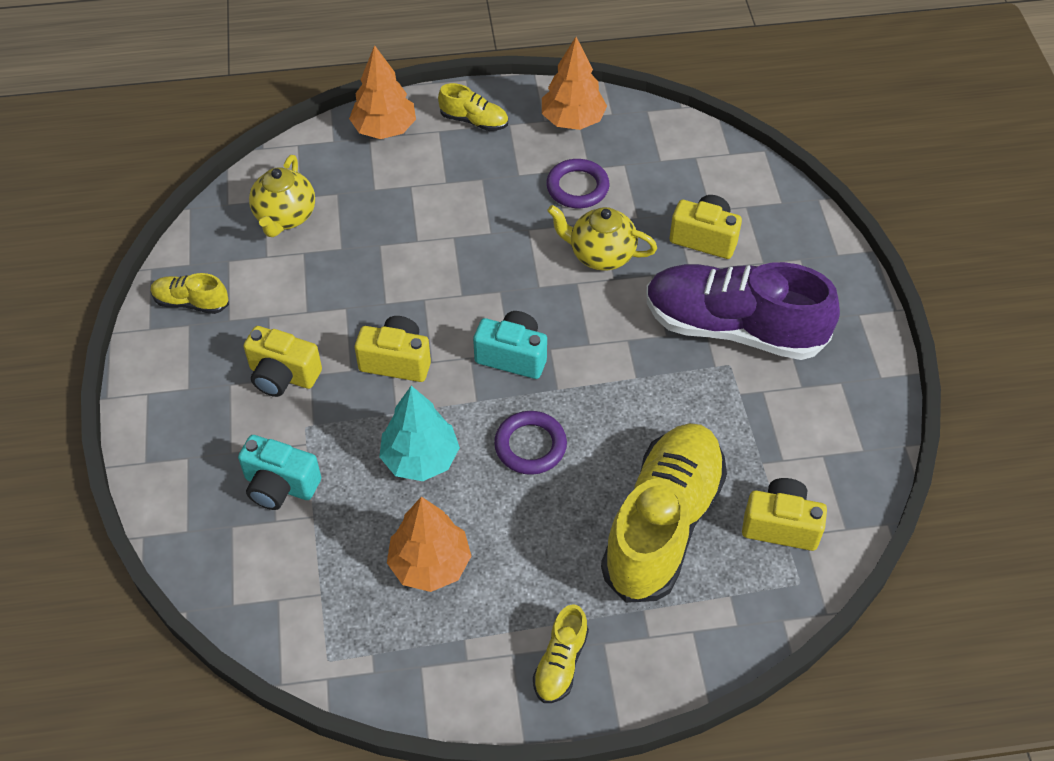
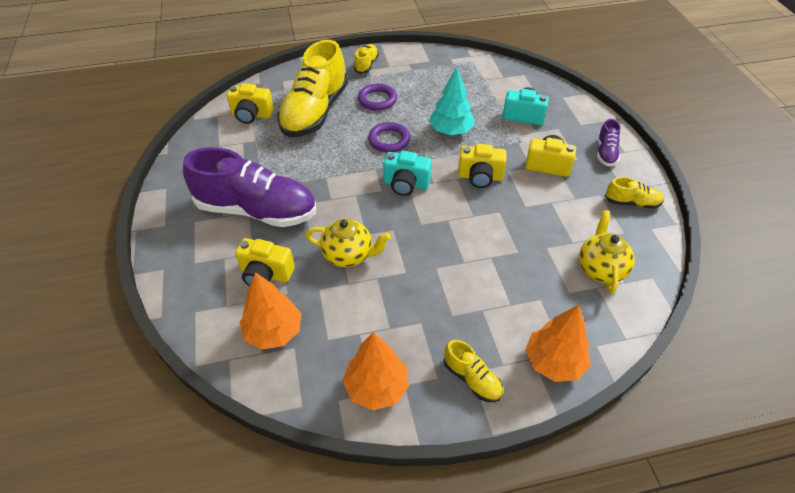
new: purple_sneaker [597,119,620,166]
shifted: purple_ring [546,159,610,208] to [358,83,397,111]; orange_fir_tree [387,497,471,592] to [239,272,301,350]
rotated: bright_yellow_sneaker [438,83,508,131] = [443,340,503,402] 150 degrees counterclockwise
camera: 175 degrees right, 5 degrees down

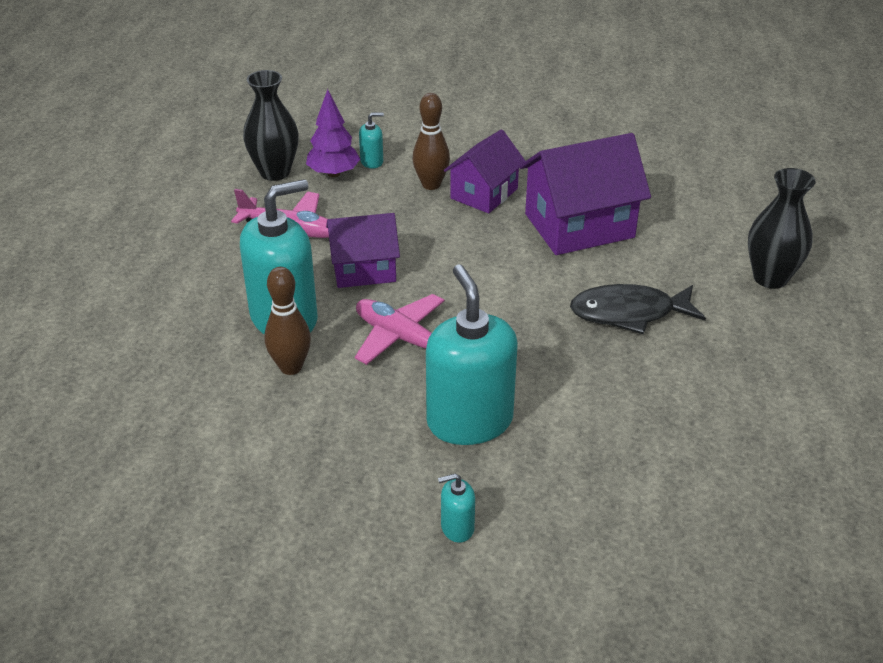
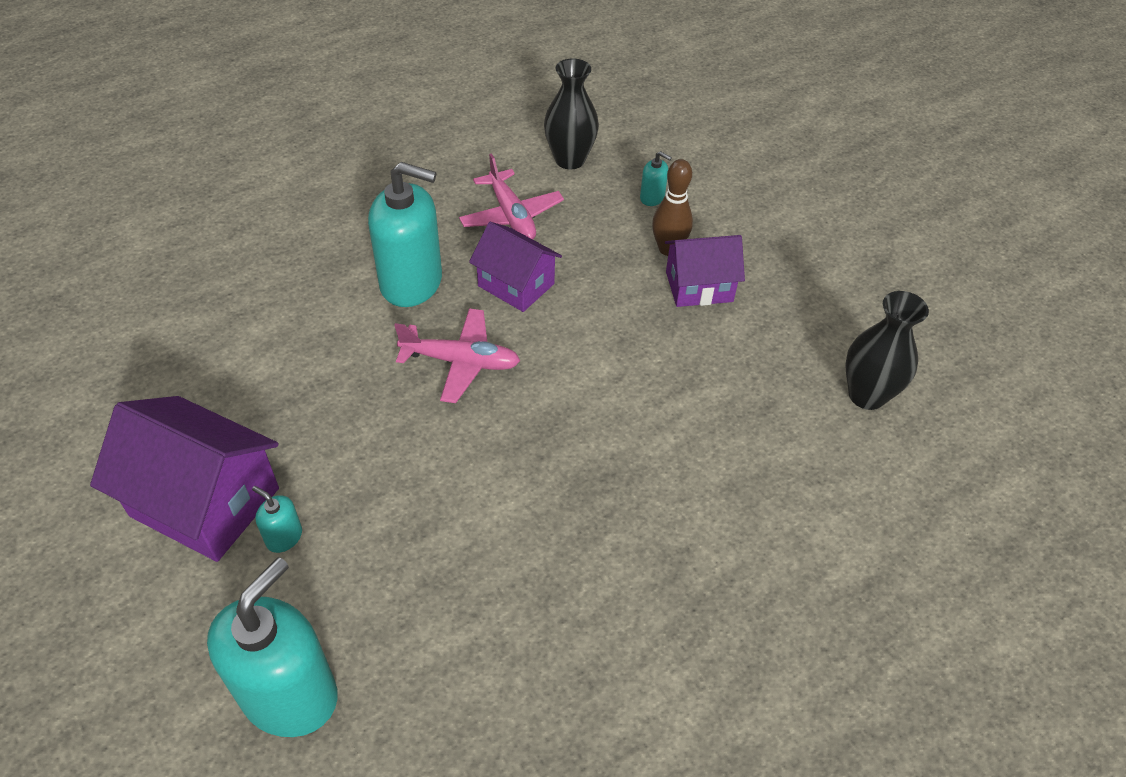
gone: purple_fir_tree [306,89,360,177]; dark_brown_skittle [265,267,311,375]; jet-black_fish [570,284,706,334]
shifted: purple_toy_house [519,133,651,255] to [90,396,279,562]; jet-black_vase [748,168,816,289] to [845,291,929,410]; turquoise_soap_dispenser [426,265,518,445] to [207,557,338,737]
rotated: rosy_plane [355,294,444,365] = [394,308,520,403] 105 degrees clockwise
camera: 45 degrees right, 10 degrees up

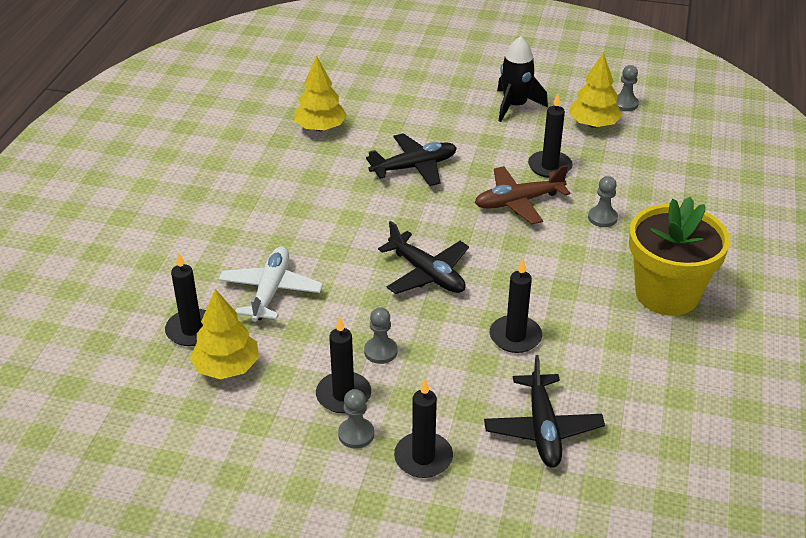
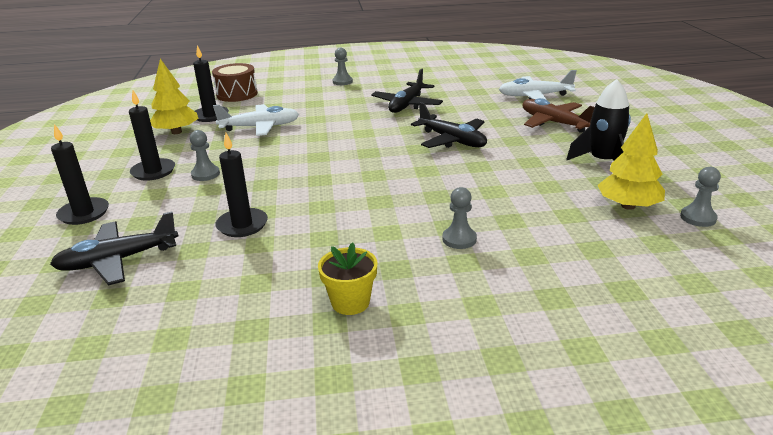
gone: bright_yellow_fir_tree [294,56,347,131]; jet-black_wax_candle [528,93,573,178]
new: dark_brown_snare_drum [212,63,258,102]; snow-white_plane [499,70,577,100]
shifted: dark_brown_plane [475,165,570,224] to [522,98,595,133]; jet-black_plane [378,221,469,294] to [371,68,443,113]; gray_chess_pawn [338,389,374,449] to [333,48,353,85]
scaled: bright_yellow_flower_pot [629,197,730,316] = [318,242,377,315] x0.49
camera: 70 degrees right, 10 degrees down

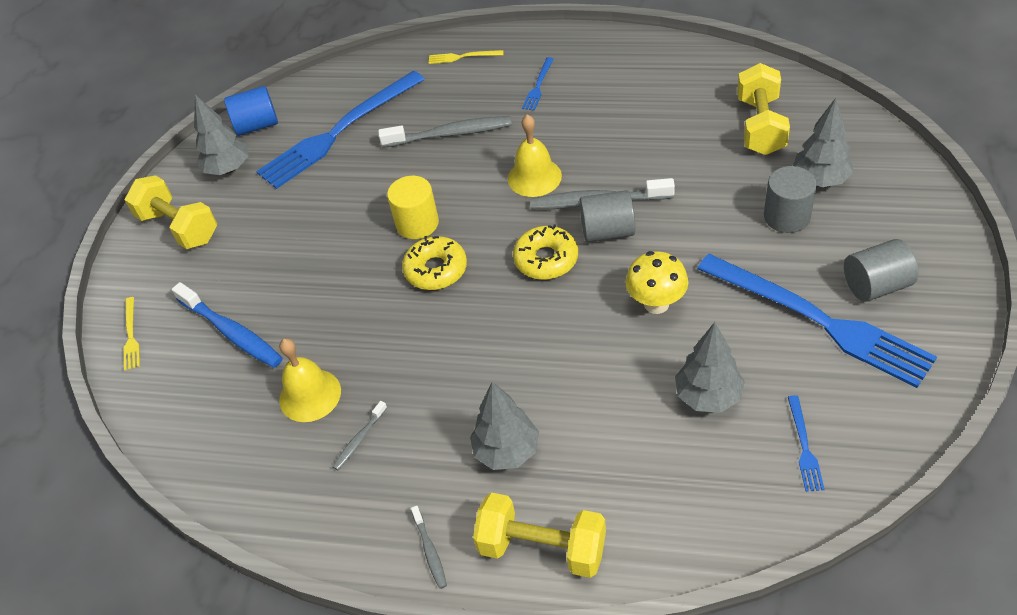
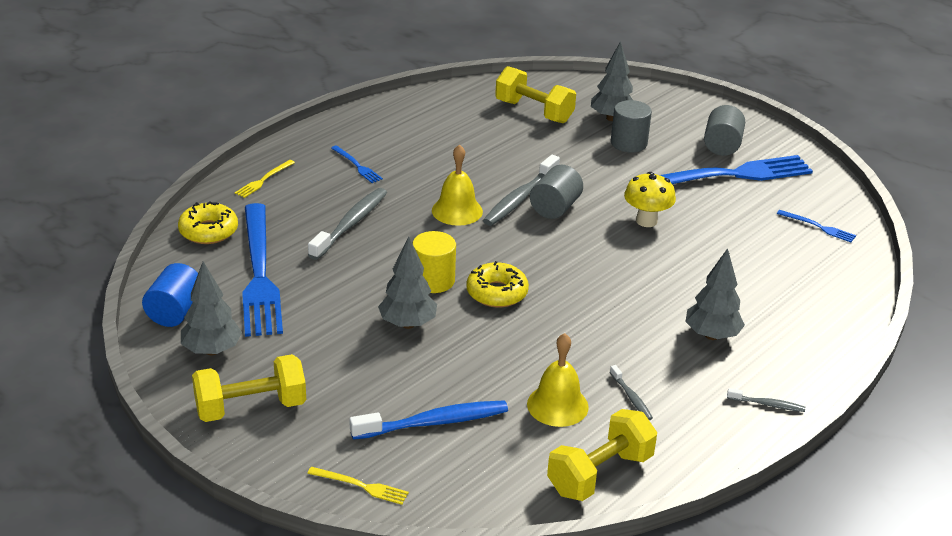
shifted: bright_yellow_donut [513,225,578,280] to [178,201,238,244]; gray_fir_tree [675,322,745,413] to [378,236,437,329]; bright_yellow_free_weight [473,493,606,578] to [547,409,657,501]
camera: 65 degrees left, 15 degrees down

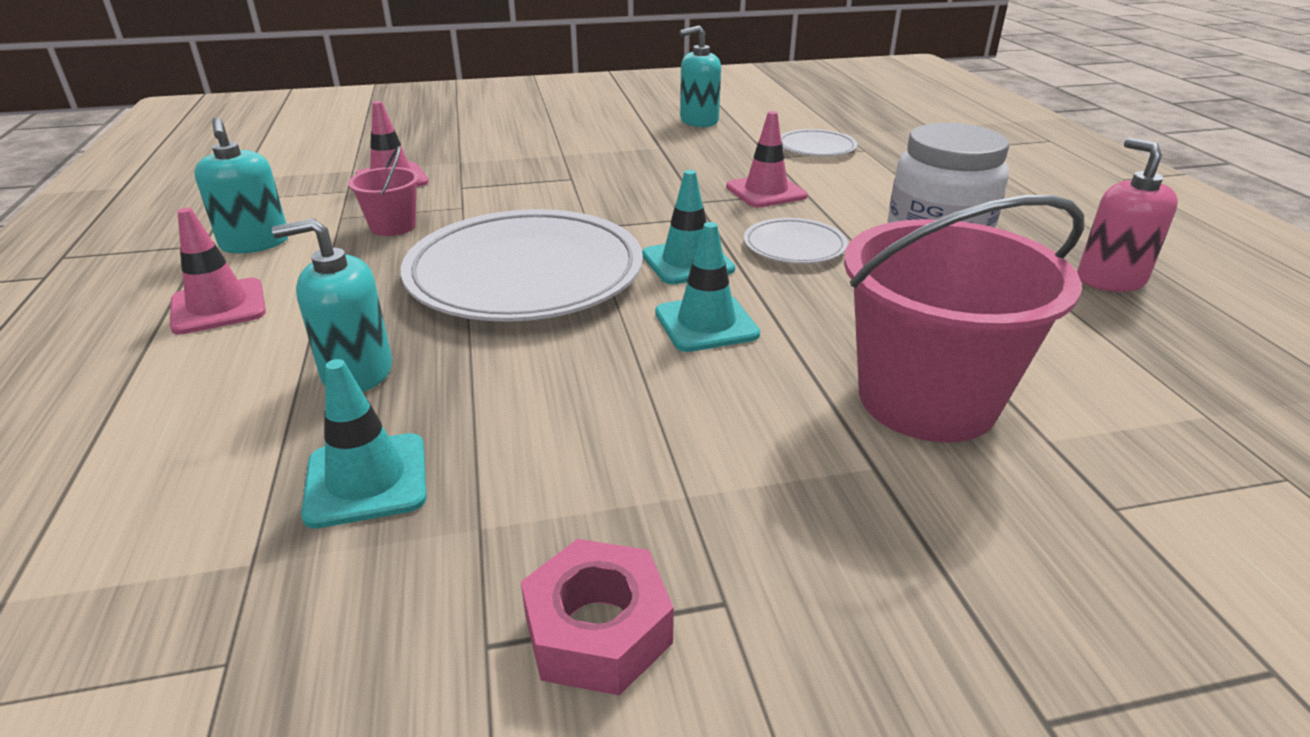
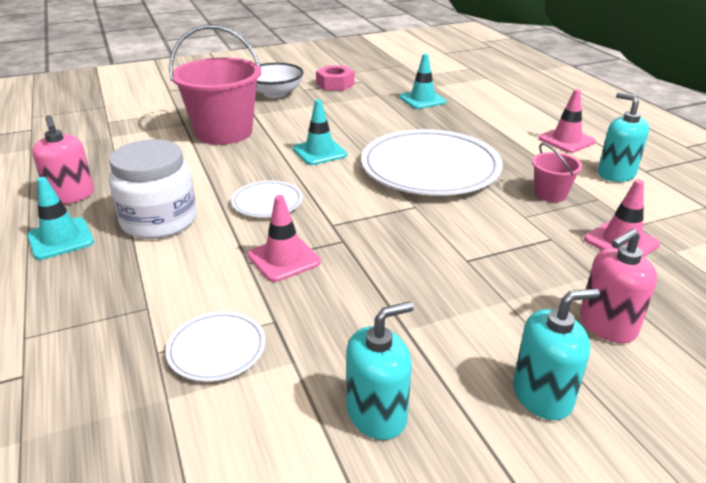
new: snow-white_deep_dish [256,63,304,98]; rosy_soap_dispenser [580,229,657,343]
shifted: turquoise_road_cone [642,170,735,284] to [27,177,94,260]; turquoise_soap_dispenser [272,218,392,392] to [513,288,600,420]
camera: 170 degrees right, 0 degrees up

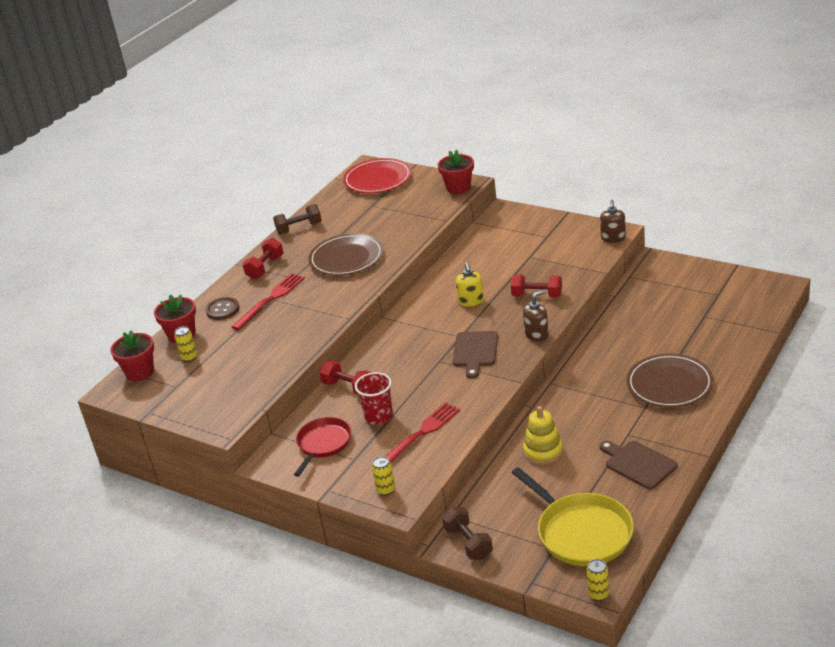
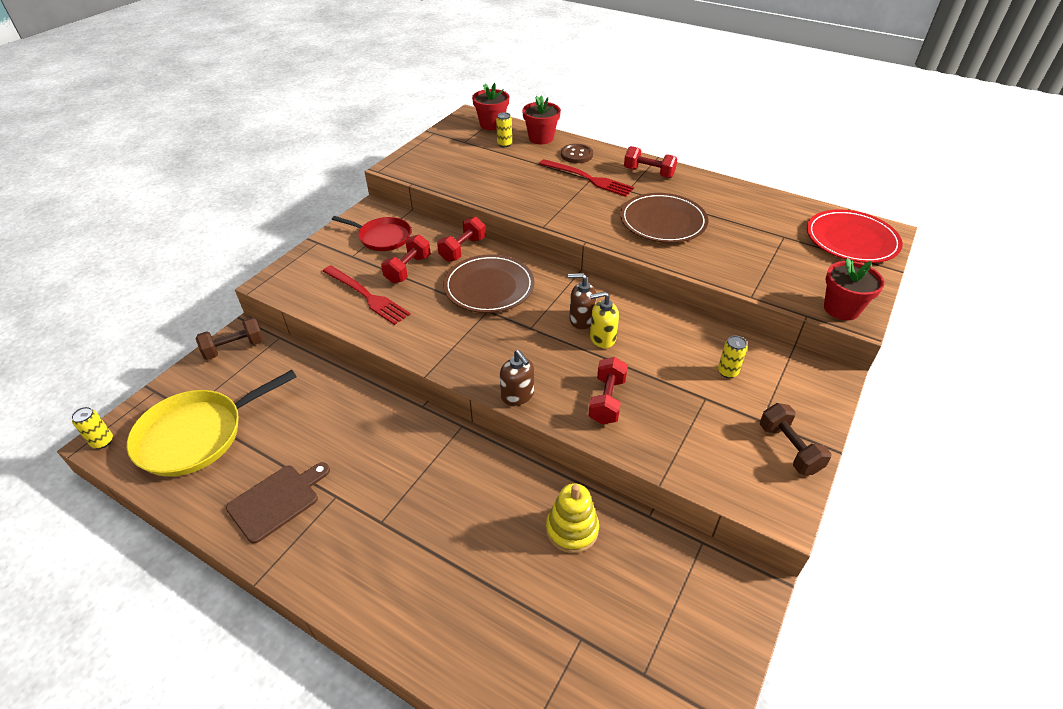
gone: dark_brown_cutting_board [453,331,498,378]
shifted: dark_brown_soap_dispenser [600,200,626,243] to [568,273,597,329]; dark_brown_free_weight [273,204,322,234] to [760,403,832,475]; dark_brown_dinner_plate [626,353,714,408] to [443,254,535,313]; bright_yellow_stacking_rings [523,406,563,465] to [546,483,599,553]; bright_yellow_tin [372,456,395,496] to [718,336,747,378]
swapped: red_tumbler [355,372,393,425] to red_free_weight [381,234,431,283]
camera: 85 degrees right, 10 degrees up

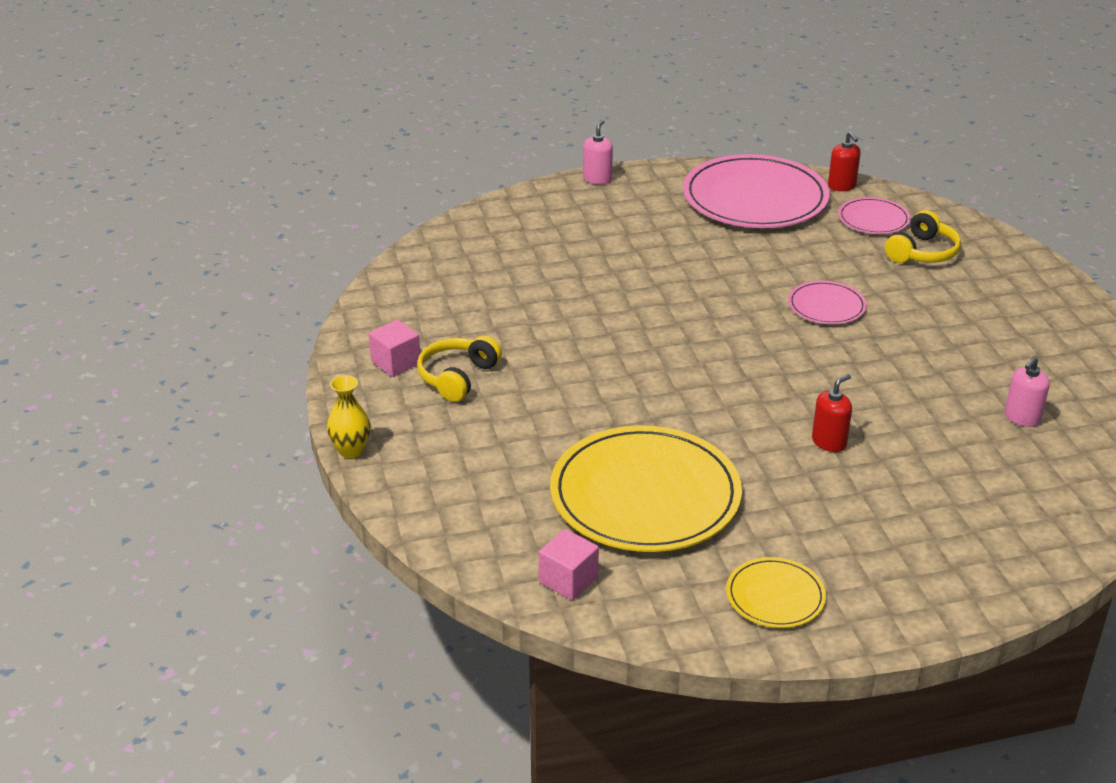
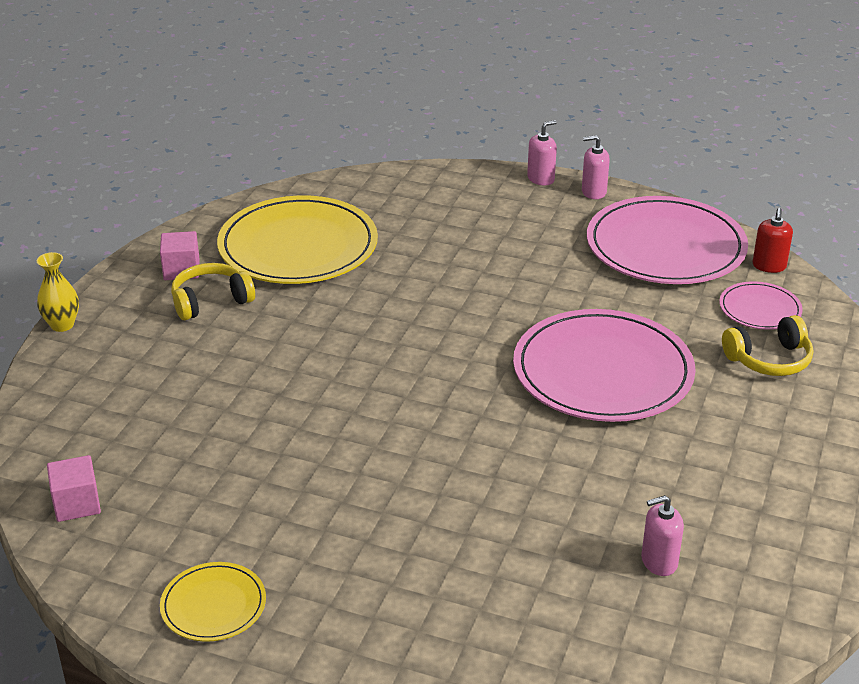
gone: red_soap_dispenser [812,374,852,452]
new: rosy_soap_dispenser [582,135,610,199]
shifted: bright_yellow_dinner_plate [550,425,742,552] to [217,196,378,284]
scaled: rosy_dinner_plate [788,281,867,325] = [513,309,696,422] x2.08
camera: 35 degrees right, 0 degrees up

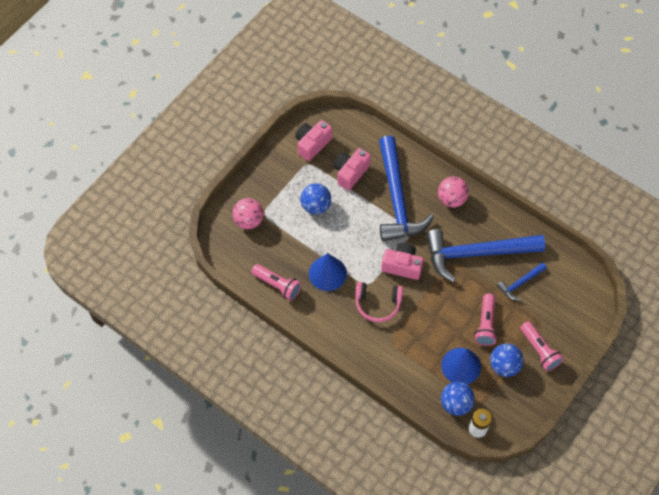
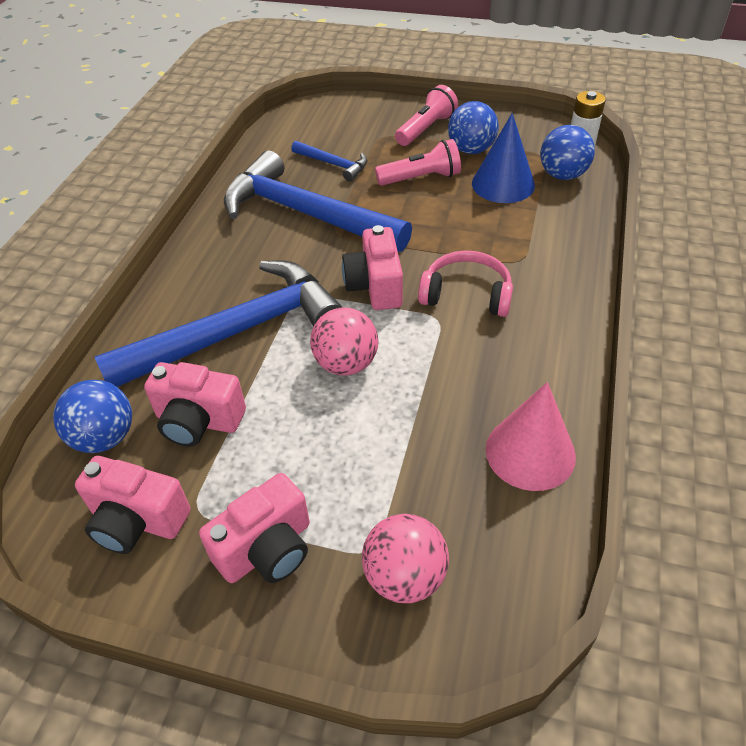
gone: cobalt_cone_shape [309,253,347,291]
new: rosy_photo_camera [199,473,310,583]
shifted: rosy_play_ball [438,176,469,207] to [310,307,378,375]; cobalt_play_ball [300,183,331,214] to [53,380,132,453]
swapped: rosy_torch [251,264,301,301] to rosy_cone_shape [486,382,576,491]
rotated: cobalt_hammer [426,229,545,282] = [224,150,412,252] 150 degrees clockwise; rosy_over-ear_headphones [355,282,403,322] = [418,251,513,317] 60 degrees counterclockwise
camera: 110 degrees left, 15 degrees down

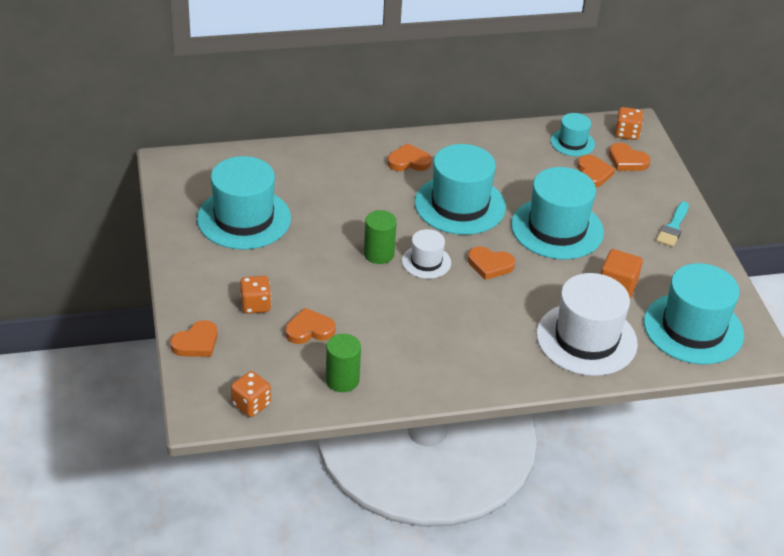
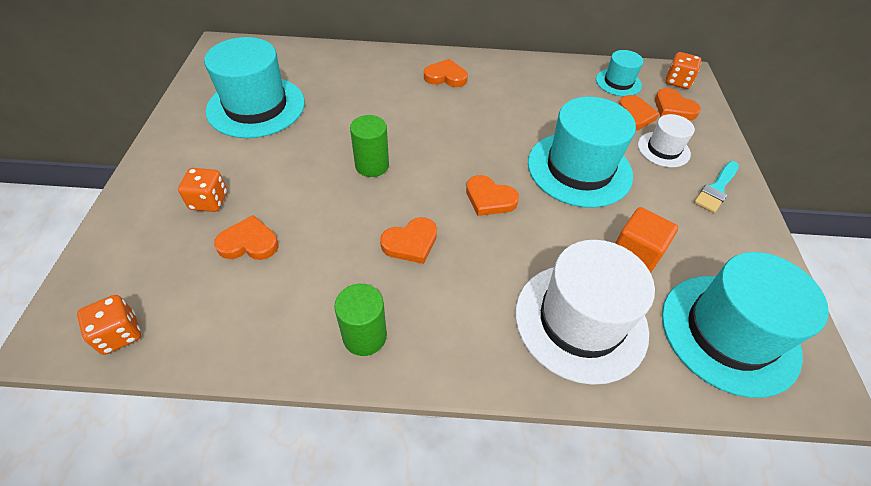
gone: turquoise_hat [415,144,506,235]
shifted: snow-white_hat [402,229,451,279] to [638,114,695,167]; orange_heart [170,320,218,357] to [380,217,437,264]; emerald_cylinder [326,334,361,392] to [334,284,387,356]
camera: 15 degrees right, 10 degrees up

